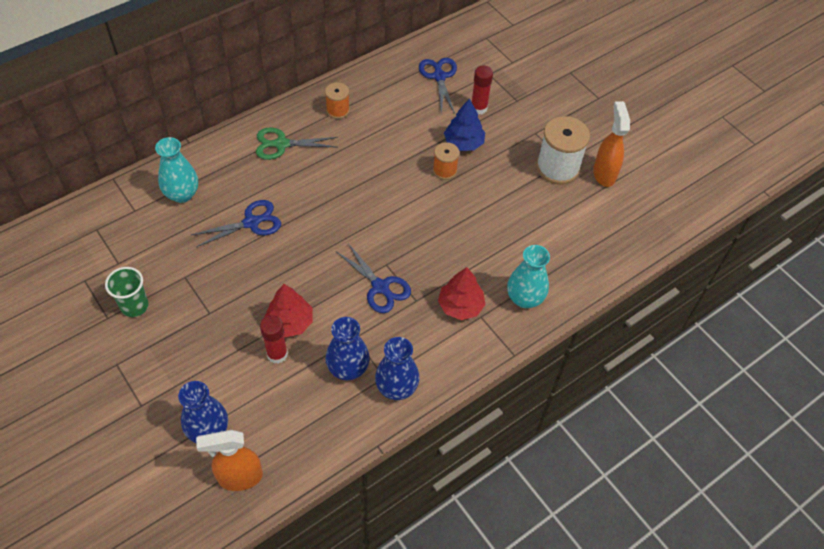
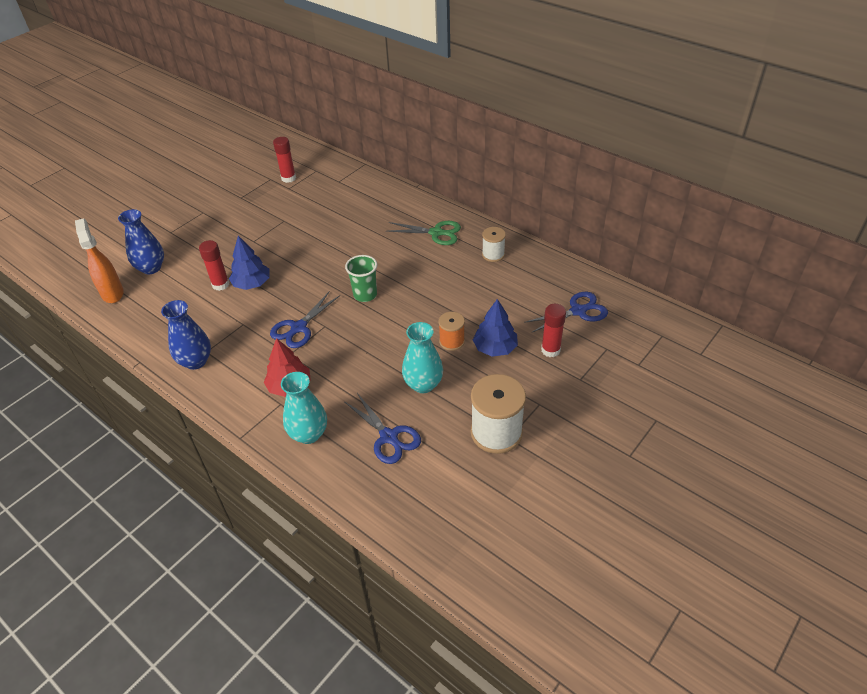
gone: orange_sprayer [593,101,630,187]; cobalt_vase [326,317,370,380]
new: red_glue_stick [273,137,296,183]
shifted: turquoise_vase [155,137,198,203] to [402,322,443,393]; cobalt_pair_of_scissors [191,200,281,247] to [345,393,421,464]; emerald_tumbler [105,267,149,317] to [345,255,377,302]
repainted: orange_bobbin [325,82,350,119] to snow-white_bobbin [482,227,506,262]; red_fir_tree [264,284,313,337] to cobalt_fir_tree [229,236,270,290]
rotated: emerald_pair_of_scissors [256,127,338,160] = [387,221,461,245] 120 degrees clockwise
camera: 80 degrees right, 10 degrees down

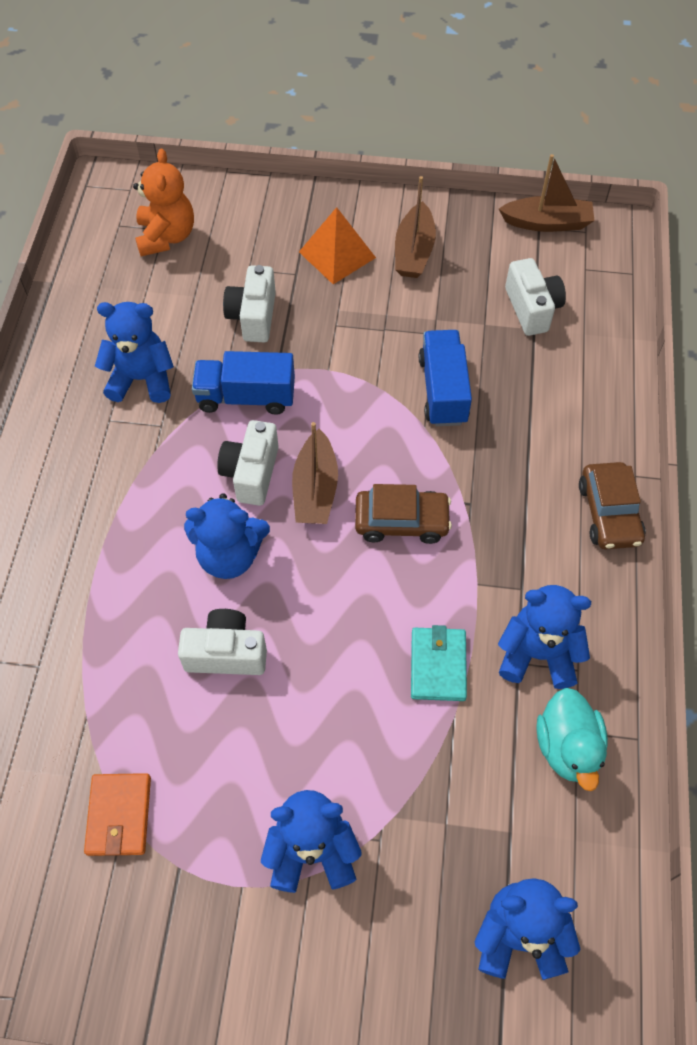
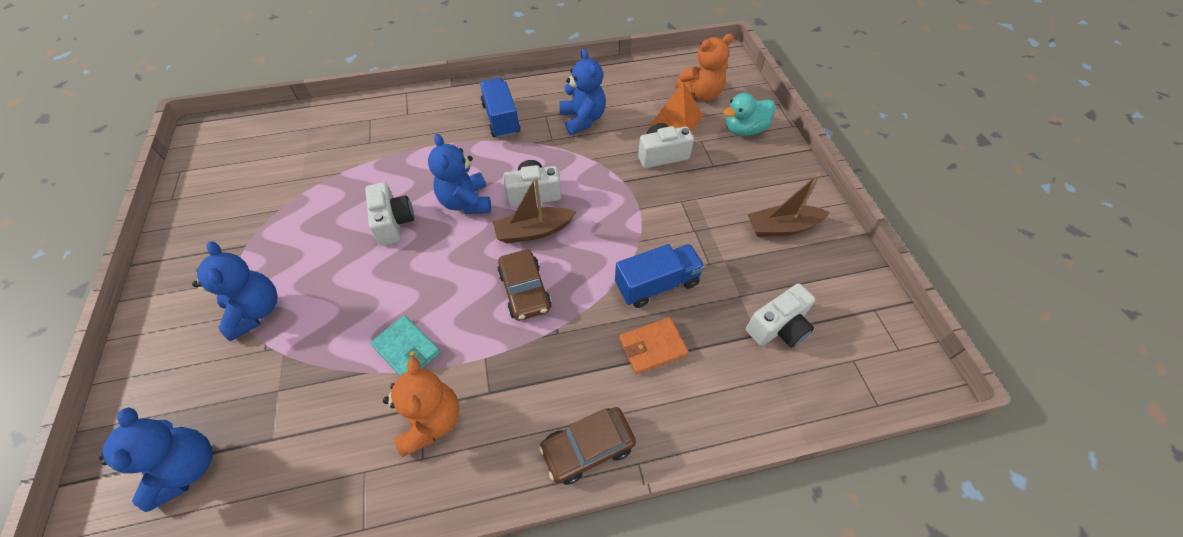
gone: dark_brown_toy_boat [499,154,594,232]
shifted: orange_pyramid [299,207,376,284] to [650,82,703,133]; cobalt_toy_truck [192,351,295,415] to [480,78,521,138]; turquoise_toy_duck [537,687,608,791] to [723,93,775,136]; orange_wallet [84,773,151,856] to [619,317,689,375]
repainted: cobalt_teddy_bear [498,585,591,689] to orange_teddy_bear [383,357,459,457]
rotated: turquoise_wallet [411,625,467,701] = [370,315,441,376] 60 degrees clockwise
camera: 70 degrees right, 5 degrees down

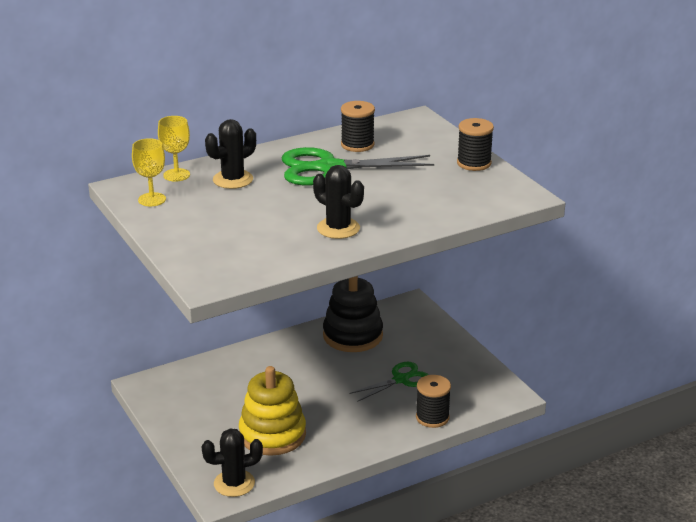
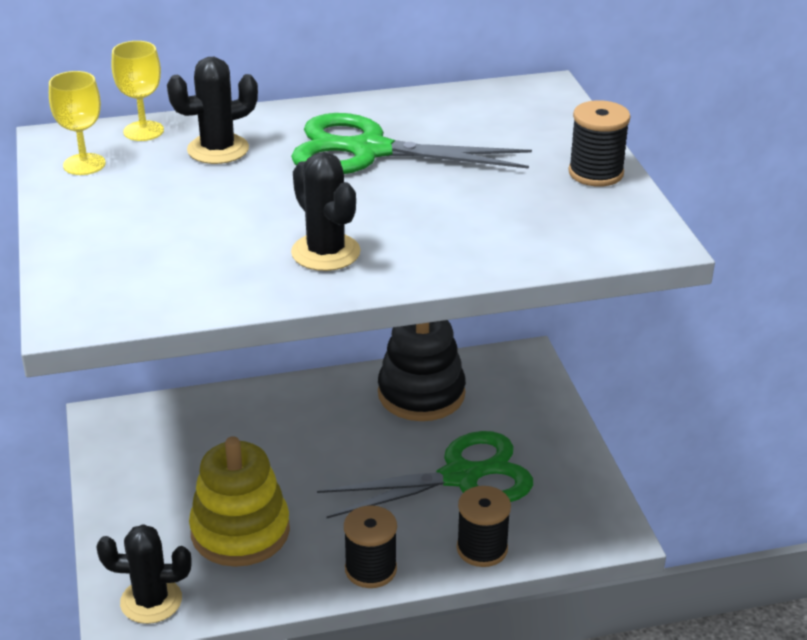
shifted: jet-black_bobbin [341,101,375,152] to [344,505,397,588]
scaled: emerald_pair_of_scissors [349,362,429,402] = [317,431,533,518] x1.68
camera: 15 degrees right, 5 degrees up

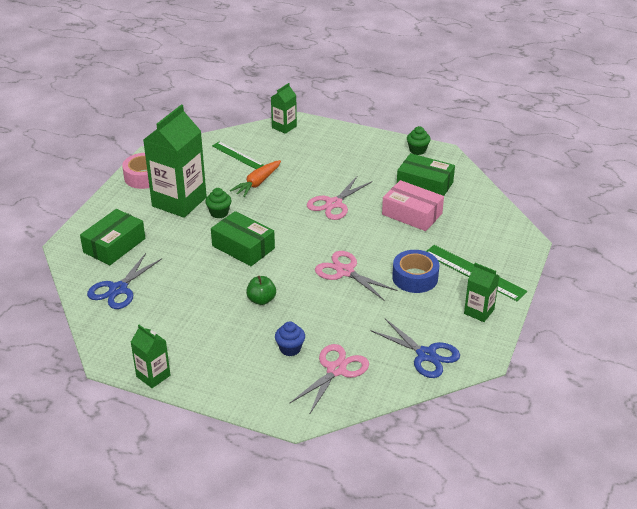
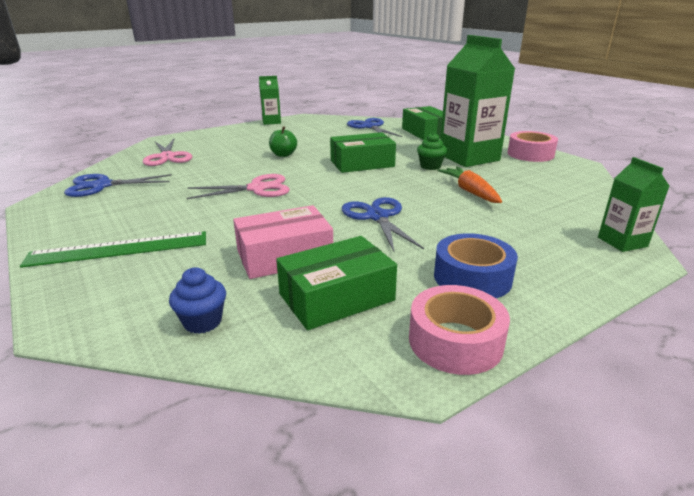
gone: emerald_measuring_stick [212,142,264,169]; emerald_carton [464,263,499,322]
shifted: cobalt_sticky_tape [392,250,439,293] to [434,233,518,298]; cobalt_muffin [275,321,305,356] to [169,267,226,334]
swapped: emerald_muffin [407,126,431,155] to rosy_sticky_tape [409,285,510,375]
repainted: rosy_pair_of_scissors [307,175,373,220] to cobalt_pair_of_scissors [342,197,424,251]
camera: 125 degrees right, 10 degrees down

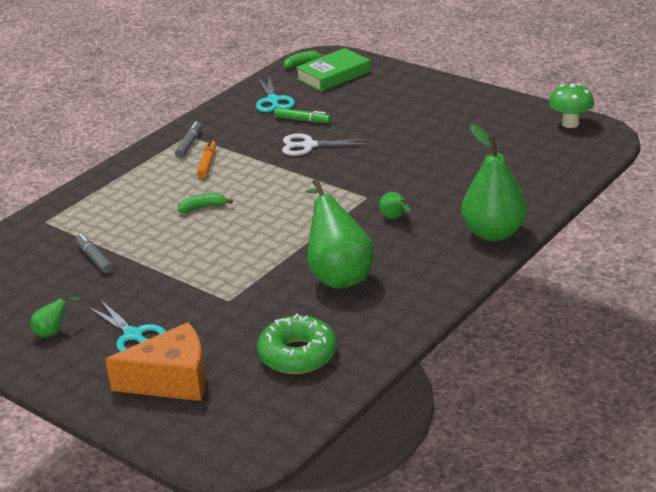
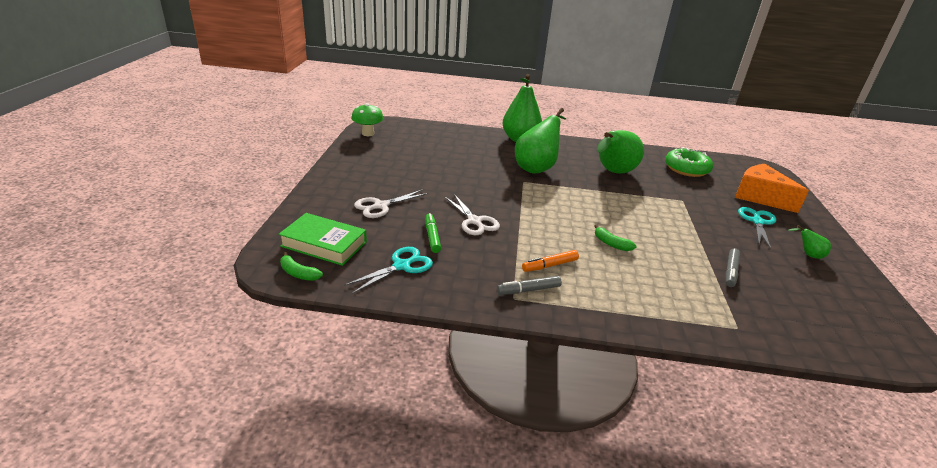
new: snow-white_pair_of_scissors [354,189,429,218]
scaled: emerald_pear_fruit [379,192,411,219] = [515,108,566,174] x2.31
camera: 125 degrees left, 0 degrees up

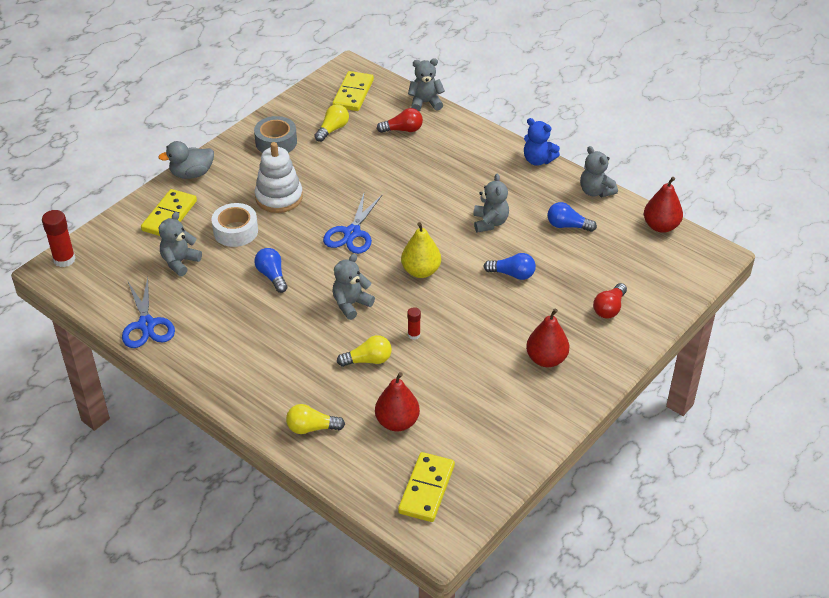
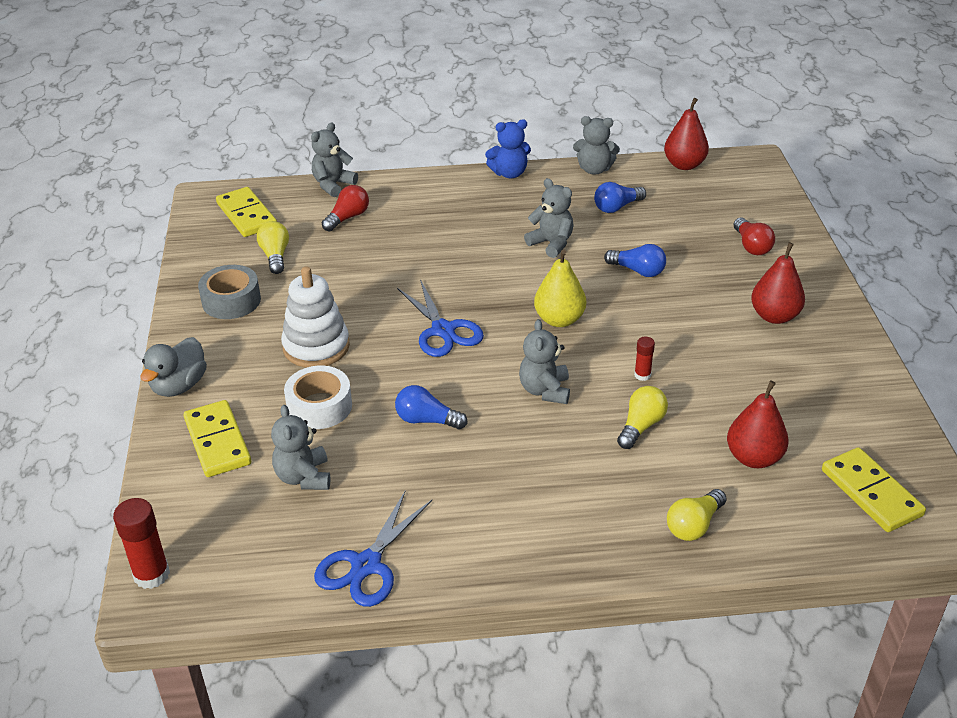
rotated: cobalt_bulb [483,253,536,280] = [604,244,666,277] 60 degrees clockwise; cobalt_pair_of_scissors [122,277,175,348] = [314,491,432,607] 90 degrees clockwise
camera: 45 degrees left, 5 degrees down

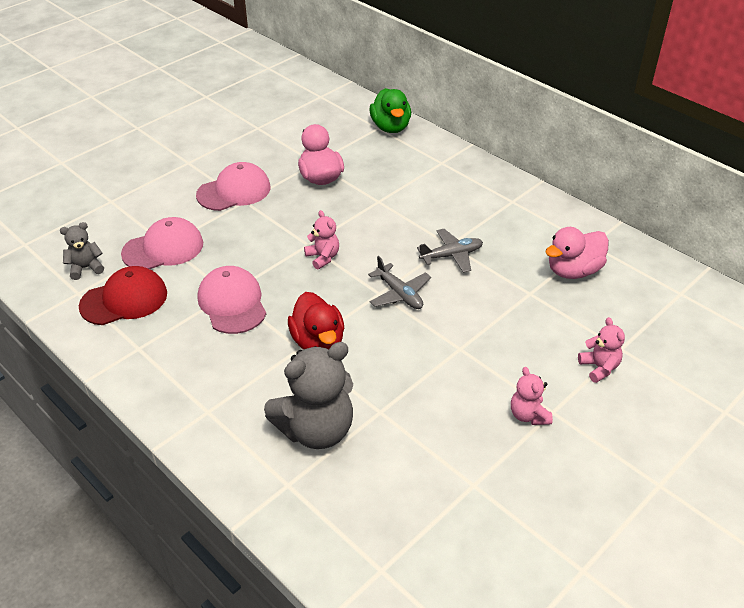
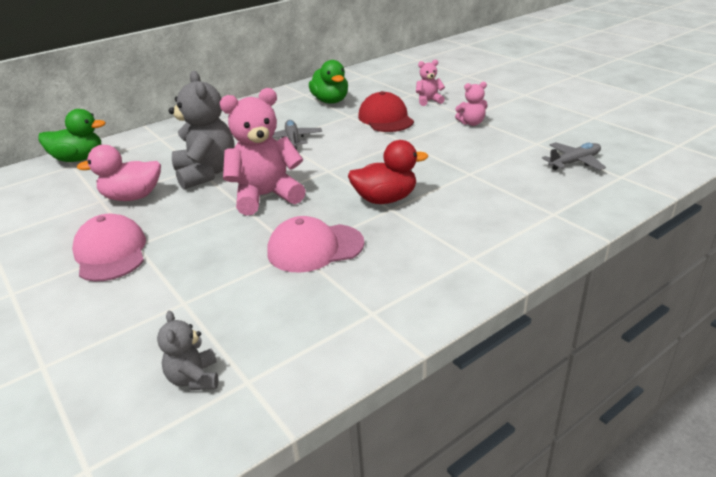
gone: rosy_peaked_cap [121,217,203,269]
shifted: gray_plane [368,256,431,309] to [542,142,606,170]; red_peaked_cap [79,266,167,325] to [358,91,414,132]; gray_teddy_bear [264,342,353,449] to [169,71,235,189]
repainted: rosy_toy_duck [545,227,609,279] to emerald_toy_duck [309,60,348,104]
scaled: rosy_teddy_bear [304,210,339,270] = [220,88,306,216] x2.01
camera: 80 degrees left, 10 degrees down

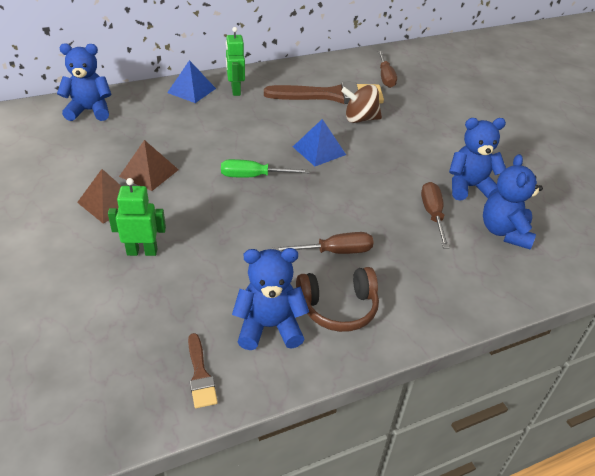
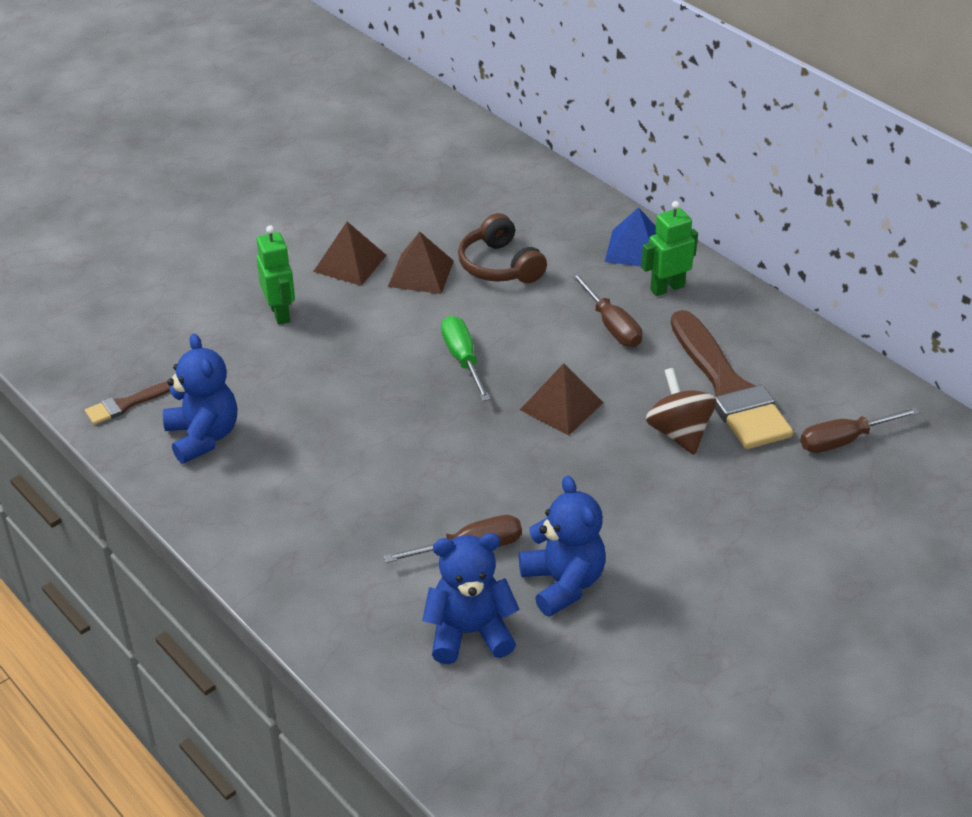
gone: cobalt_teddy_bear [57,43,112,121]
shifted: dark_brown_flat_screwdriver [273,232,374,254] to [571,273,642,347]; dark_brown_over-ear_headphones [296,267,379,332] to [458,213,547,283]
repainted: cobalt_pyramid [293,119,346,166] to dark_brown_pyramid [520,363,604,436]
camera: 75 degrees right, 0 degrees up

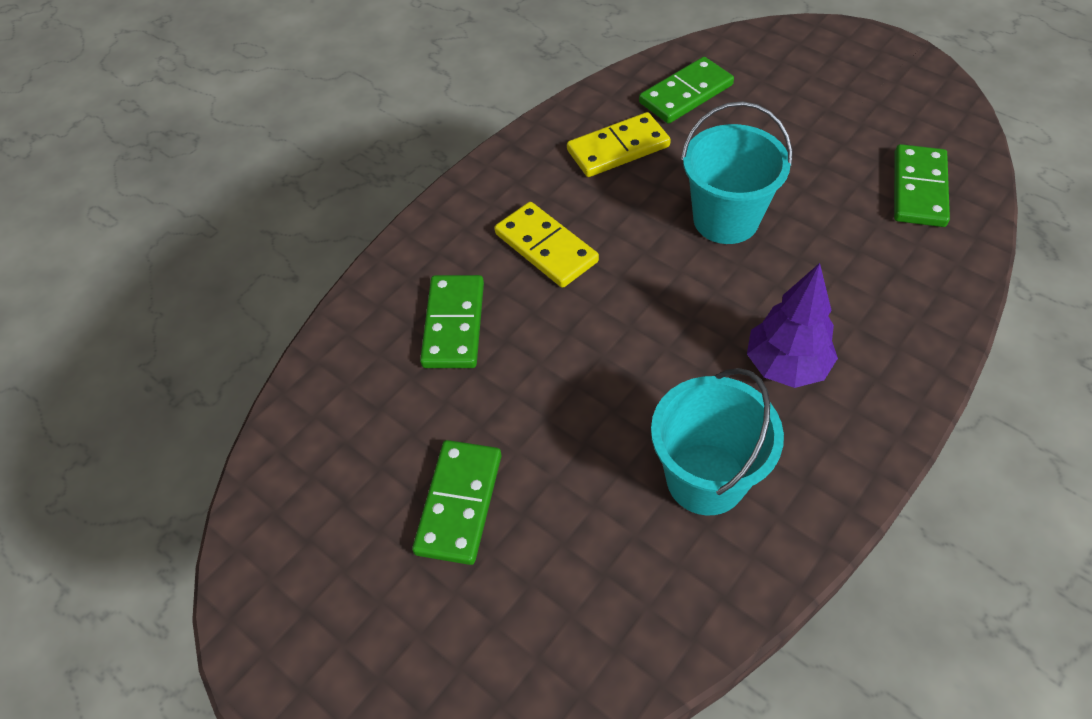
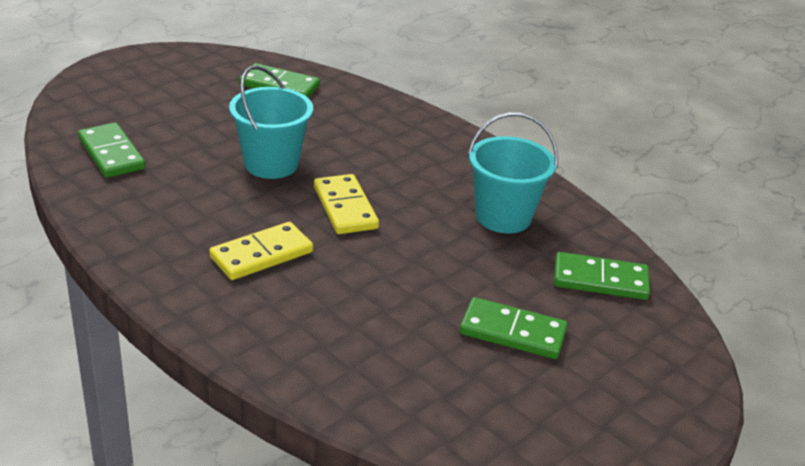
gone: purple_fir_tree [747,263,838,388]
shifted: bright_yellow_domino_piece [567,112,671,177] to [314,174,379,234]; emerald_domino_piece [420,275,484,368] to [554,252,650,300]
camera: 90 degrees left, 20 degrees down

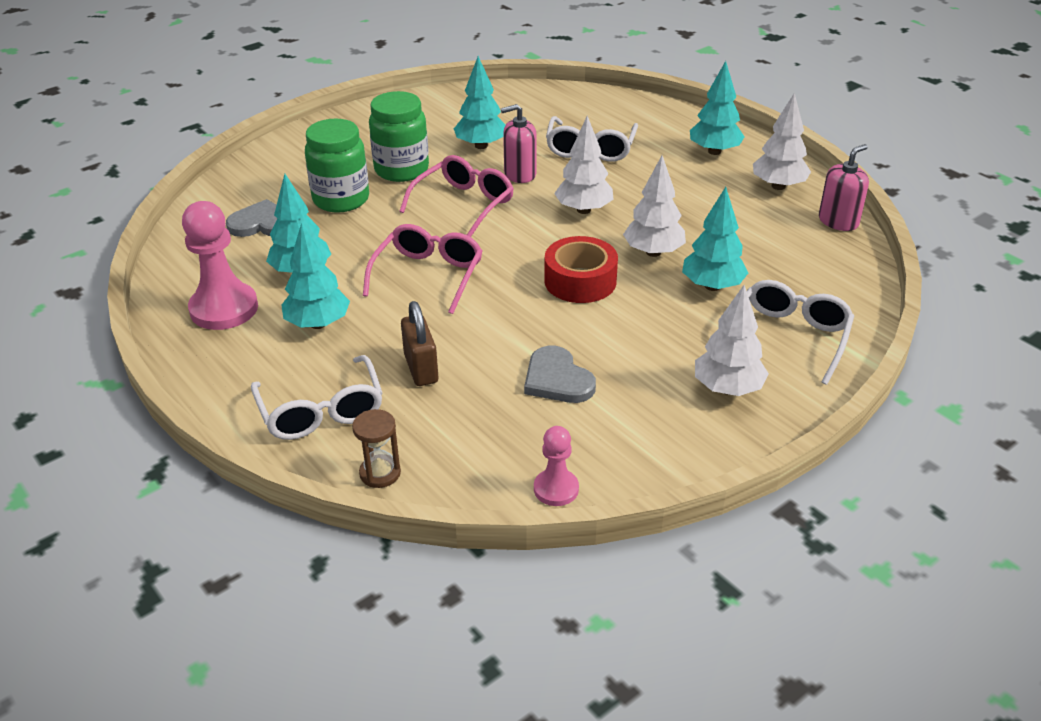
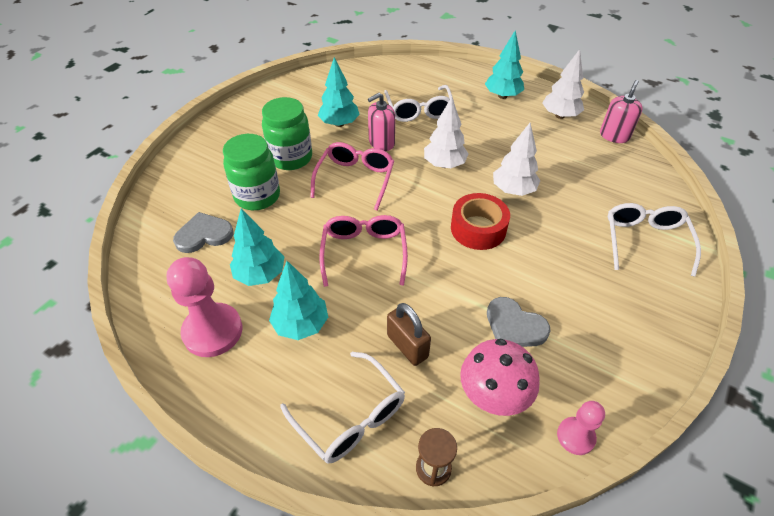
gone: turquoise_fir_tree [682,187,748,291]; snow-white_fir_tree [695,285,769,396]
new: rosy_fungus [460,339,540,416]
camera: 20 degrees left, 10 degrees up

